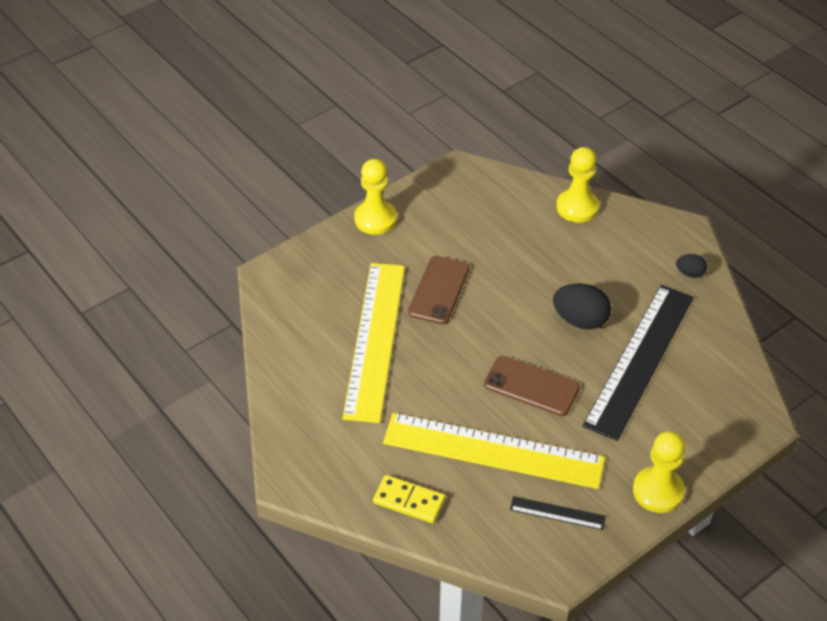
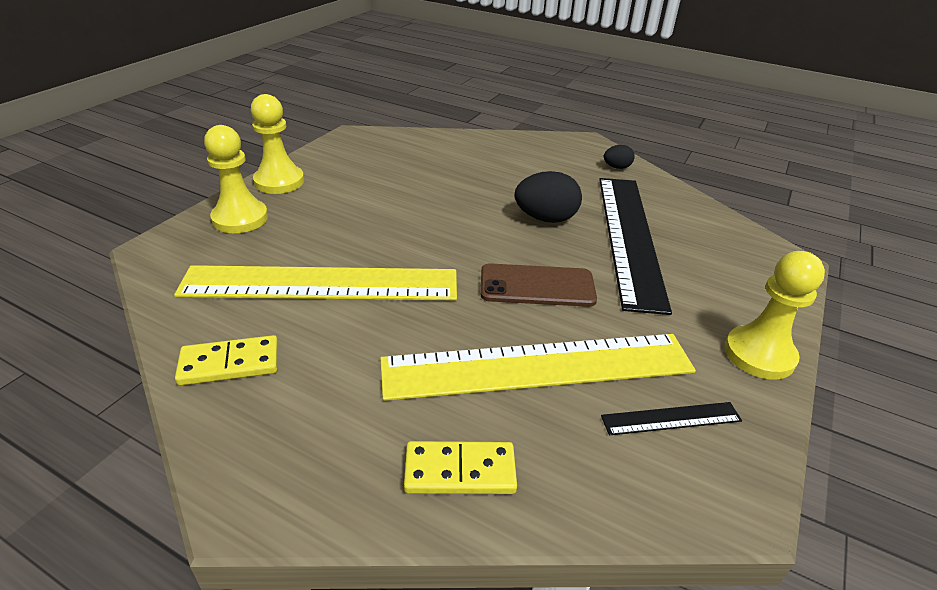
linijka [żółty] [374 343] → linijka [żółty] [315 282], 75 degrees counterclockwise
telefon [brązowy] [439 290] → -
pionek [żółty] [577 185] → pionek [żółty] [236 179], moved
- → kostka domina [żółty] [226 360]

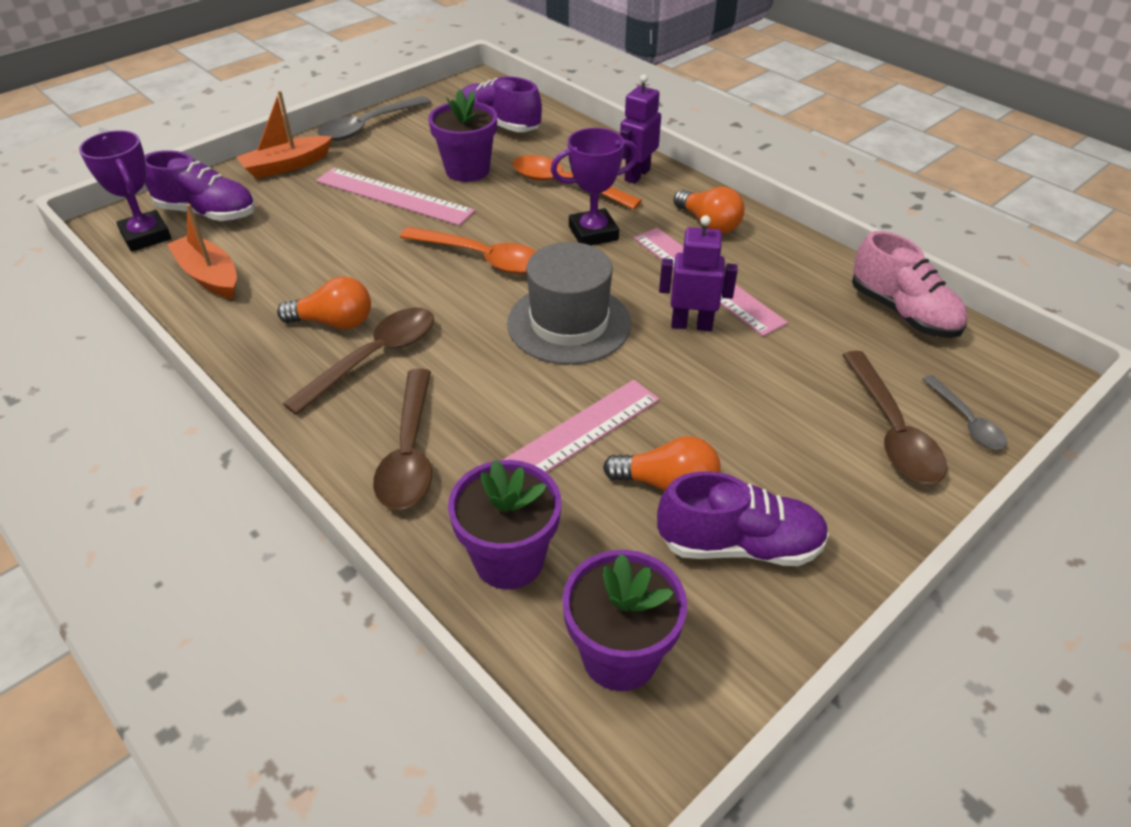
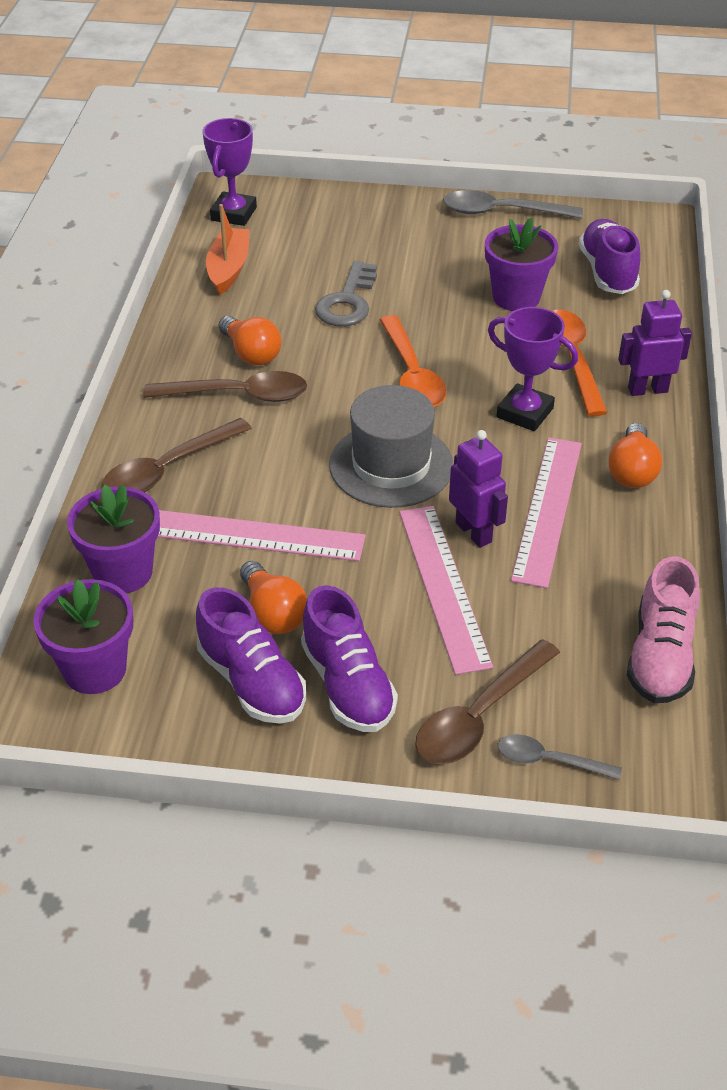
but [fioletowy] [199 185] → but [fioletowy] [349 658], moved
łódka [pomarańczowy] [284 135] → -
linijka [różowy] [395 197] → linijka [różowy] [446 590], moved
łyżka [szary] [964 412] → łyżka [szary] [560 757], 75 degrees clockwise
- → klucz [szary] [346 293]

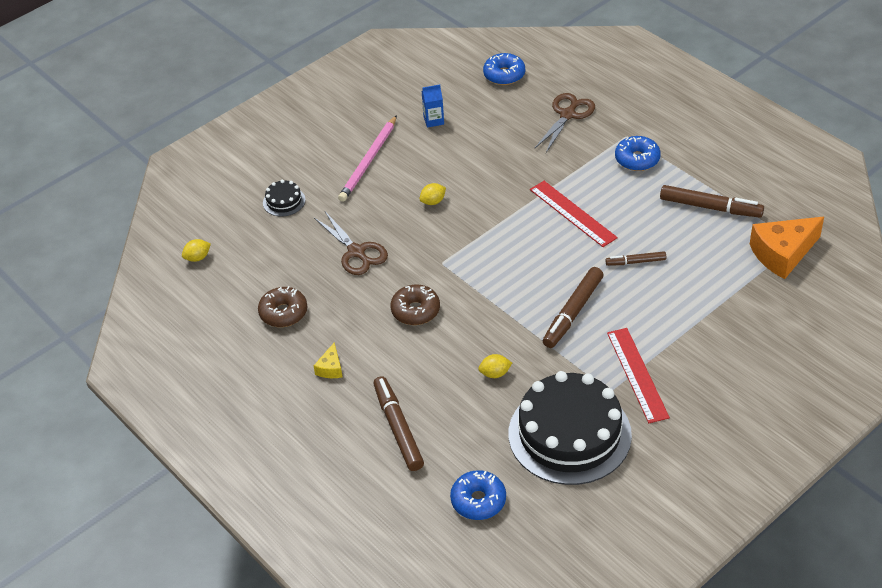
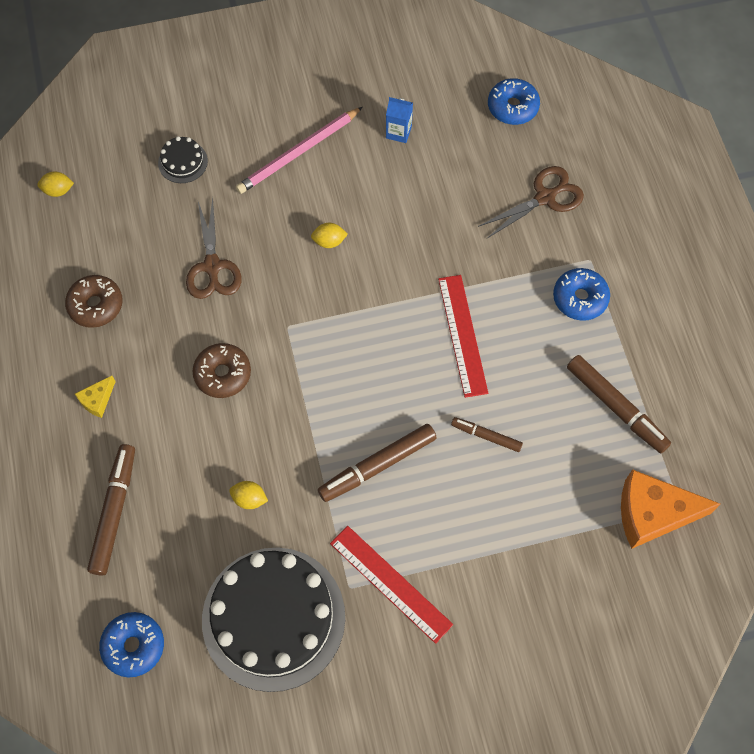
linijka [czerwony] [638 375] → linijka [czerwony] [391 585], 60 degrees counterclockwise

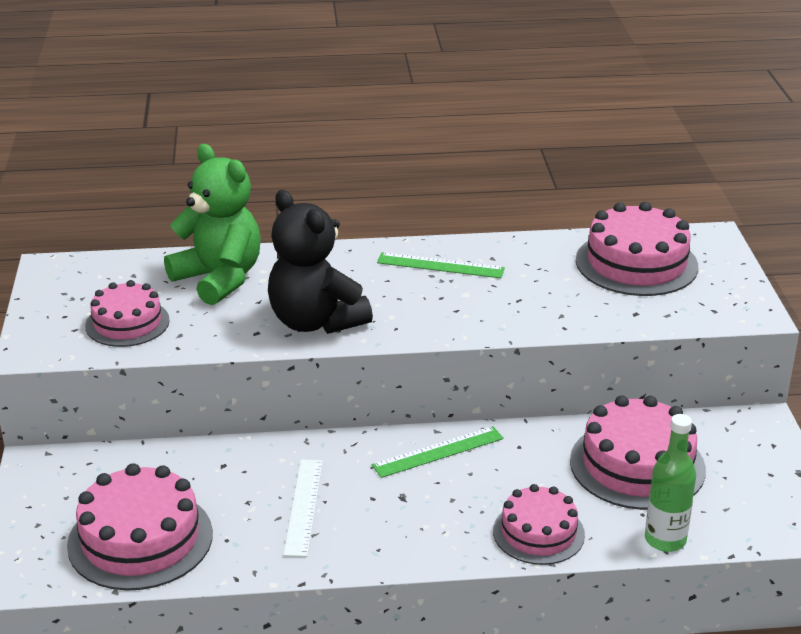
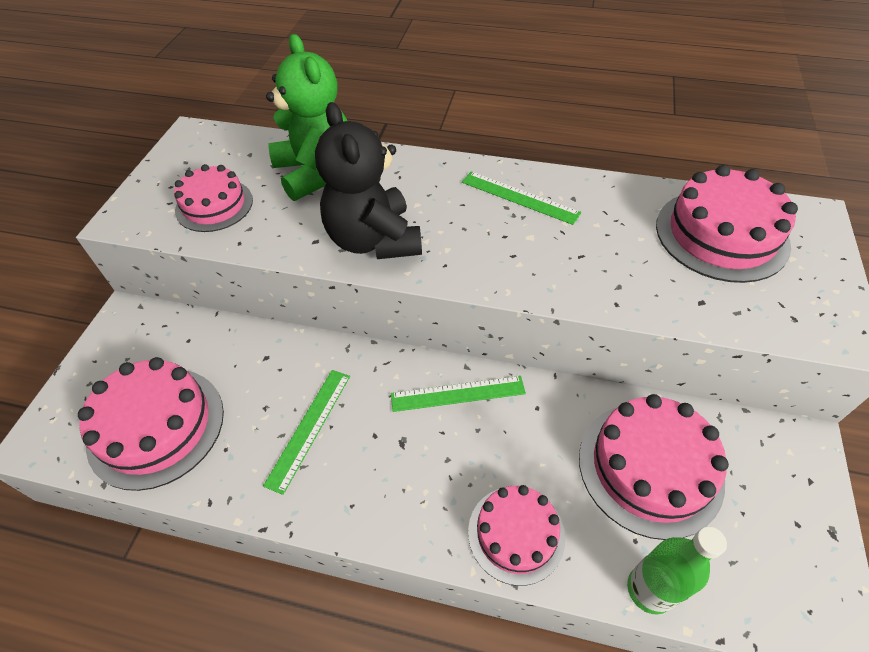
linijka [biały] [303 508] → linijka [zielony] [306 432]

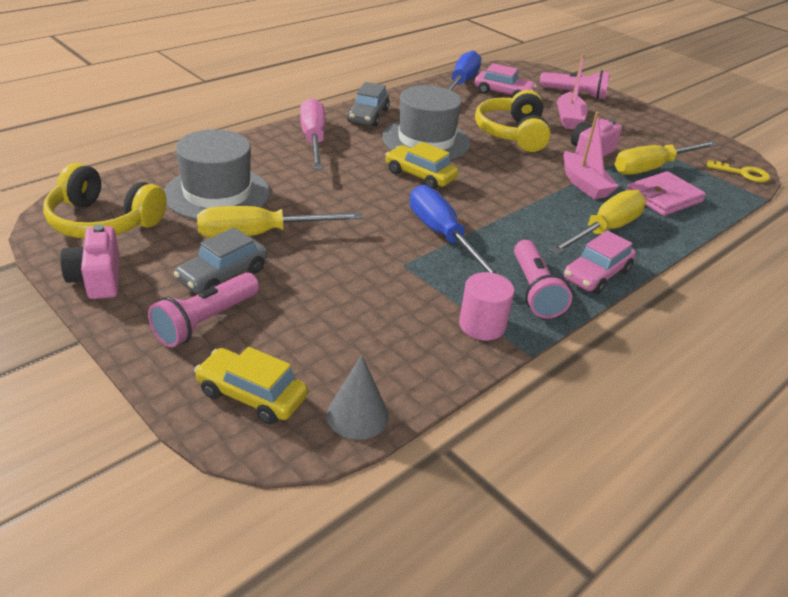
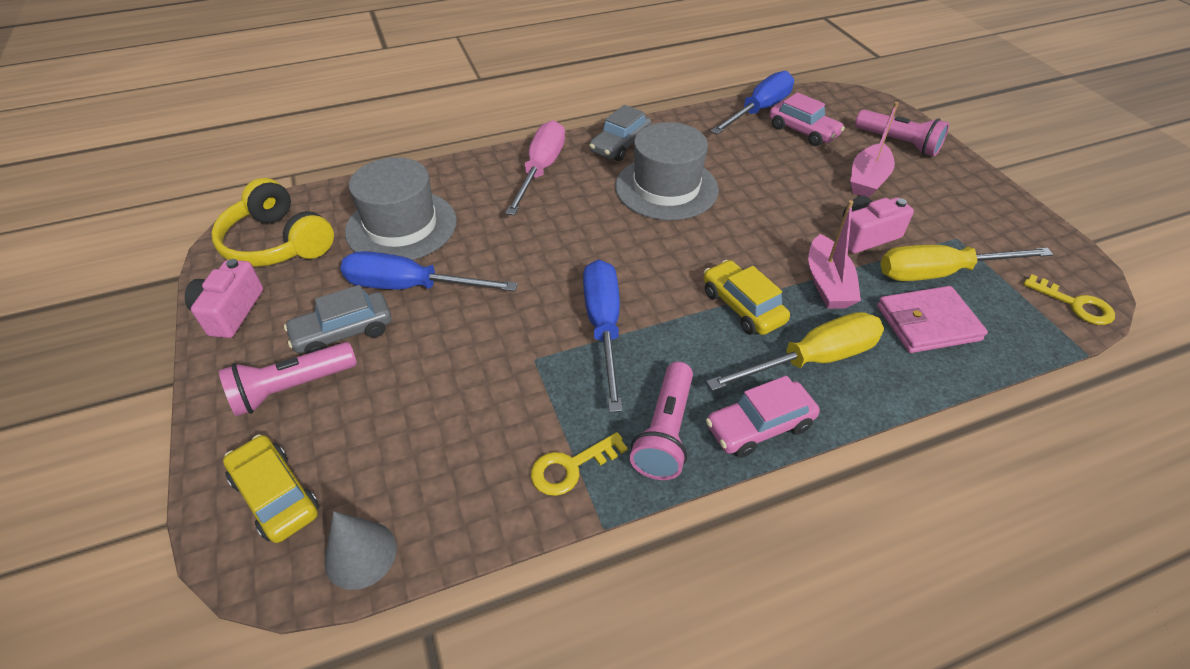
śrubokręt [żółty] [279 222] → śrubokręt [niebieski] [429 271]
samochód [żółty] [421 165] → samochód [żółty] [746 297], moved
walec [różowy] [486 306] → klucz [żółty] [579 464]
słuchawki [żółty] [513 121] → -

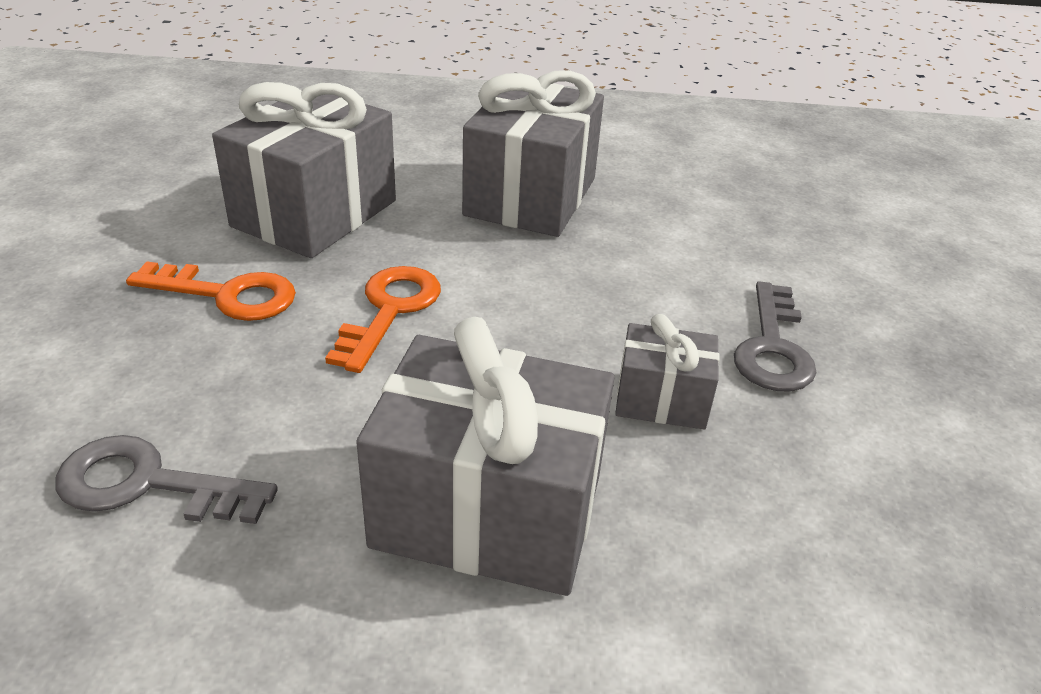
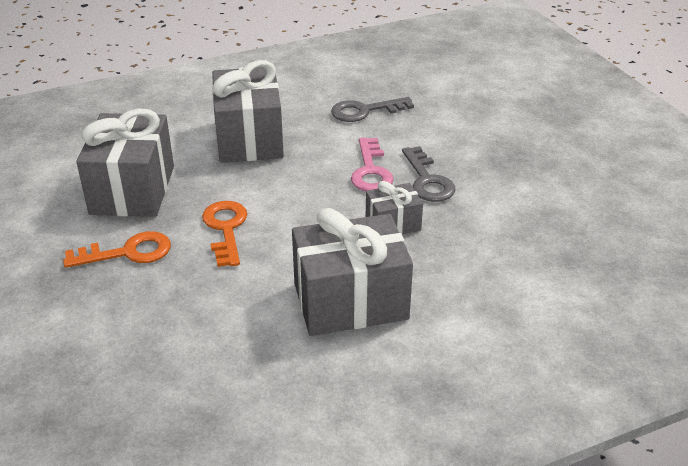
klucz [szary] [166 479] → klucz [szary] [372 109], moved
- → klucz [różowy] [372 164]

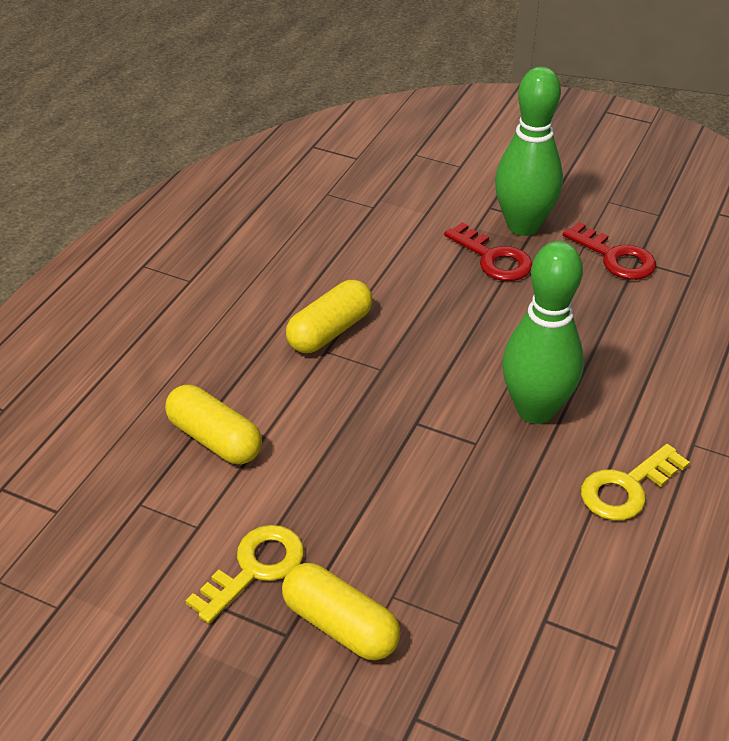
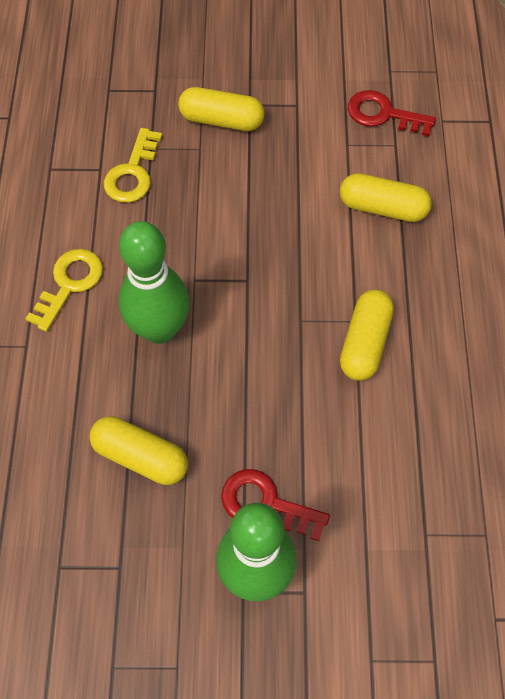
klucz [żółty] [244 574] → klucz [żółty] [133 165], moved
klucz [czerwony] [609 251] → klucz [czerwony] [391 113], moved
- → kapsułka [żółty] [138 450]

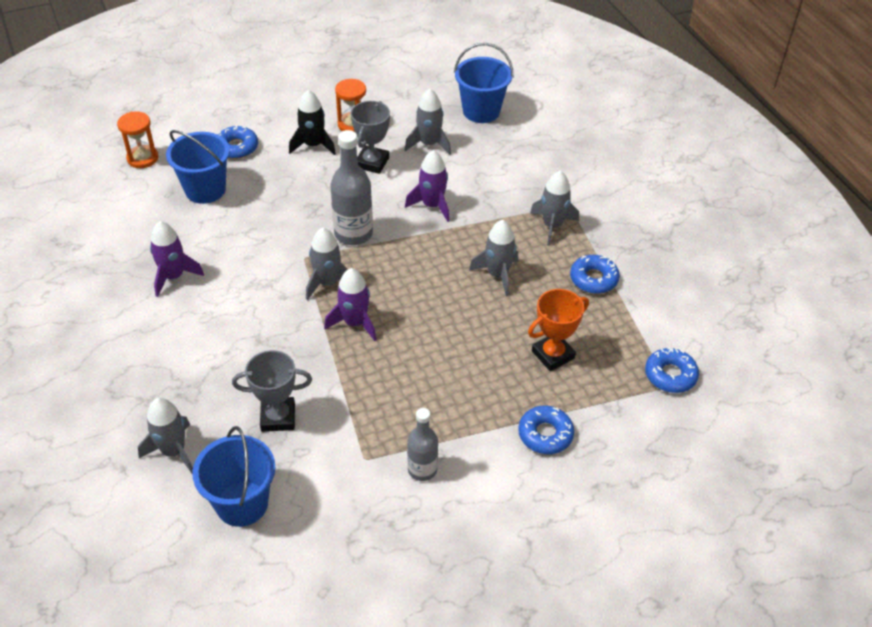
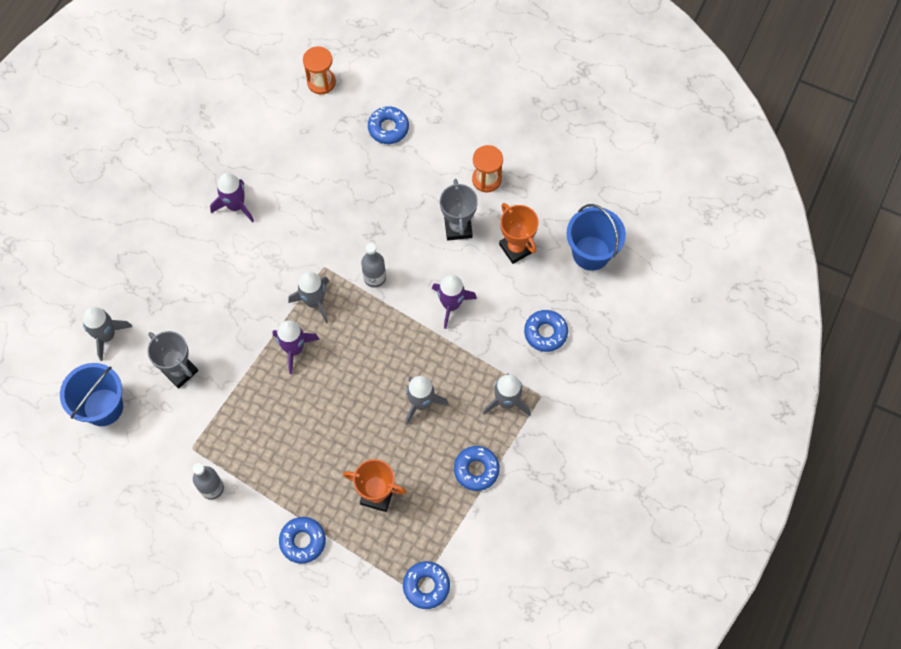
wiadro [niebieski] [198 167] → -
rakieta [czarny] [312 122] → -
butelka [szary] [351 187] → butelka [szary] [373 265], x0.64
puchar [szary] [370 137] → puchar [szary] [459 209], 75 degrees counterclockwise
rakieta [szary] [428 122] → puchar [pomarańczowy] [519 233]
- → donut [niebieski] [546 331]

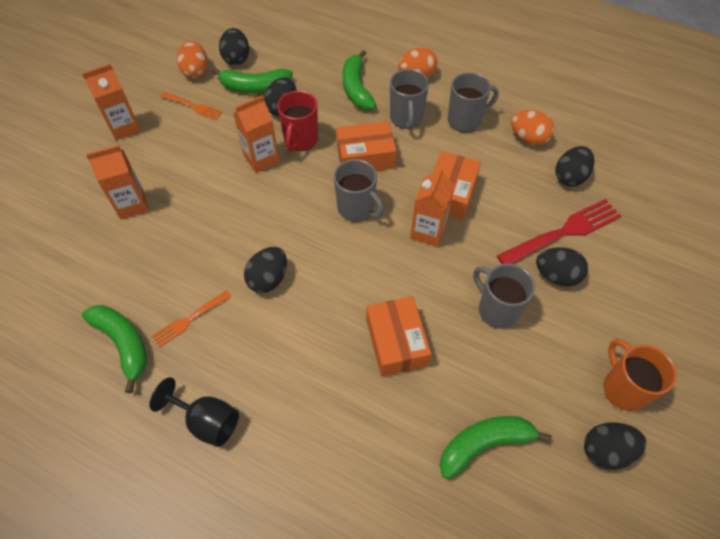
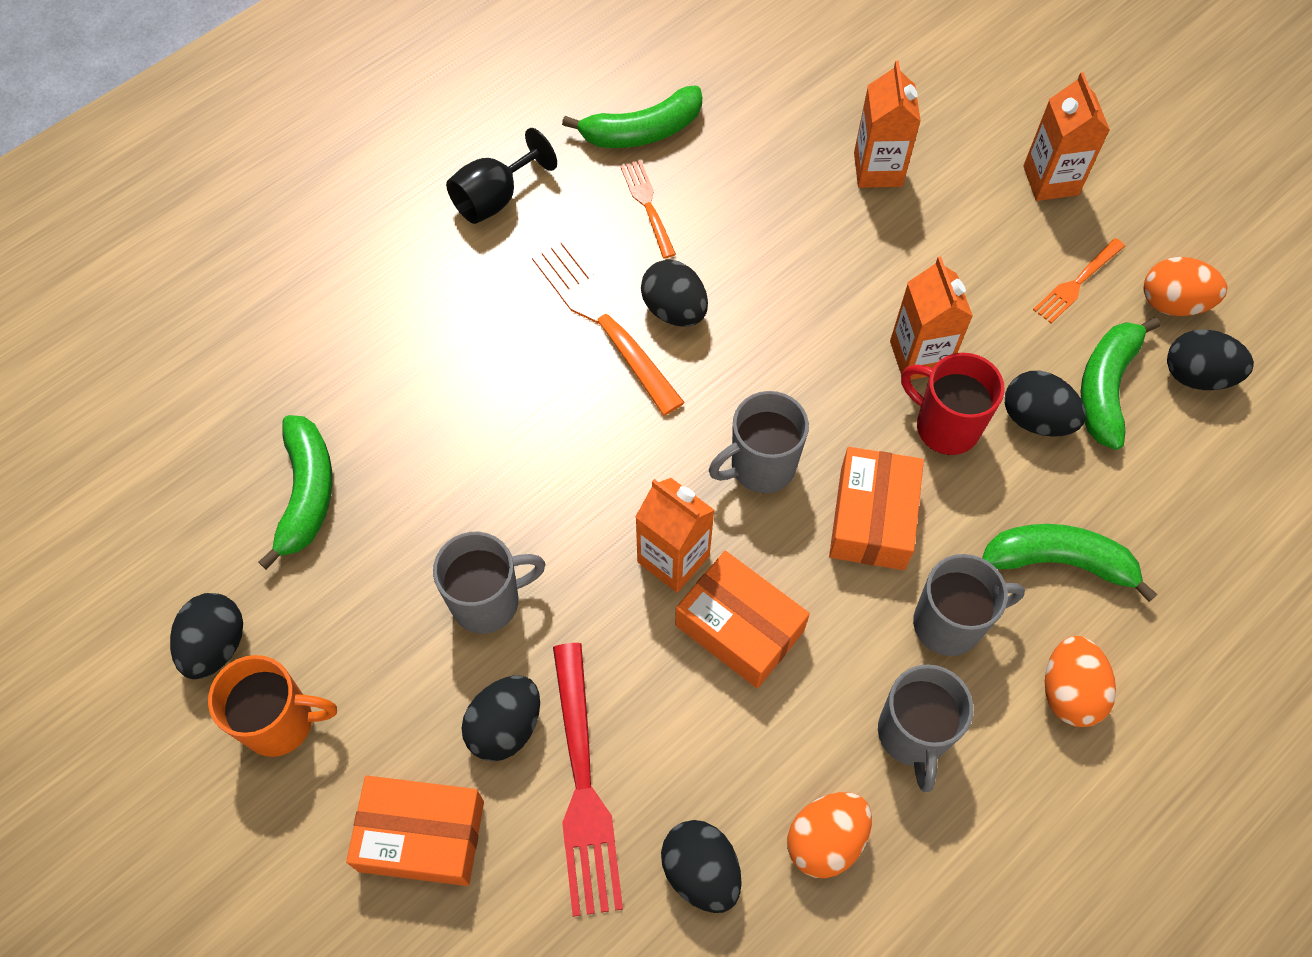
pudełko [pomarańczowy] [398 336] → pudełko [pomarańczowy] [415 831], moved
kubek [szary] [409 99] → kubek [szary] [969 605], 150 degrees clockwise
- → widelec [pomarańczowy] [608 327]

